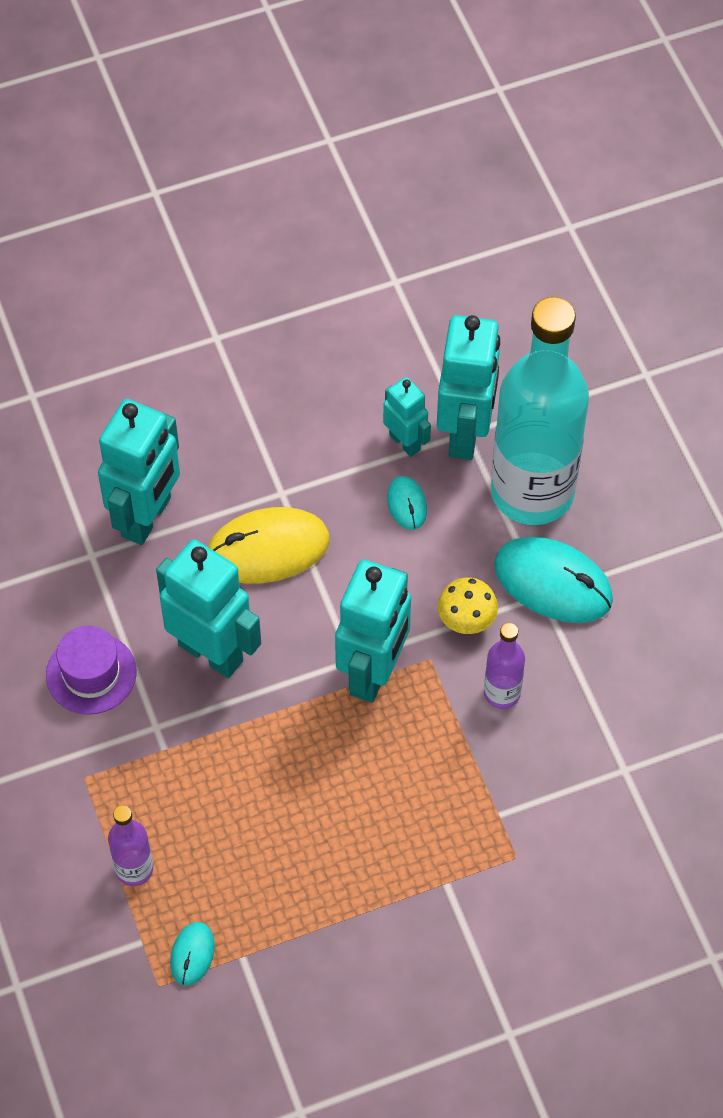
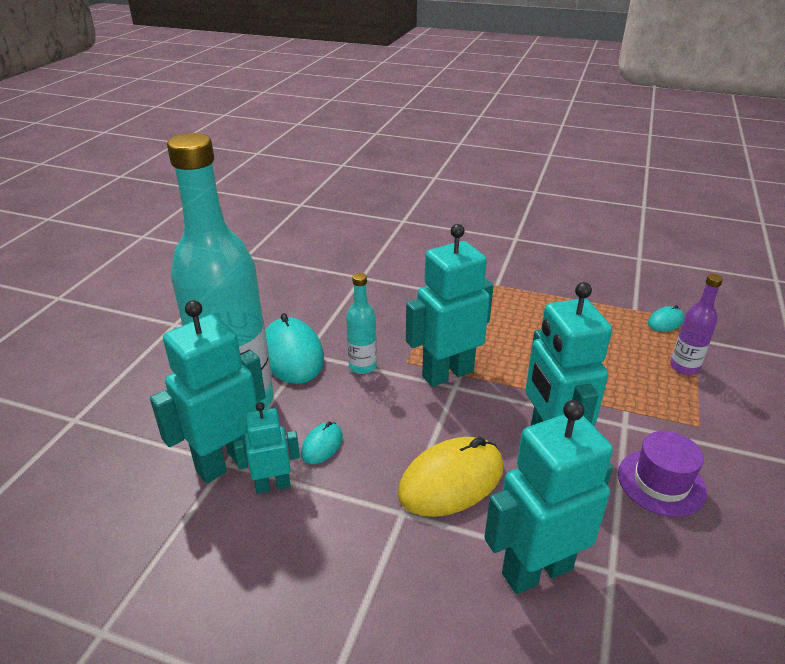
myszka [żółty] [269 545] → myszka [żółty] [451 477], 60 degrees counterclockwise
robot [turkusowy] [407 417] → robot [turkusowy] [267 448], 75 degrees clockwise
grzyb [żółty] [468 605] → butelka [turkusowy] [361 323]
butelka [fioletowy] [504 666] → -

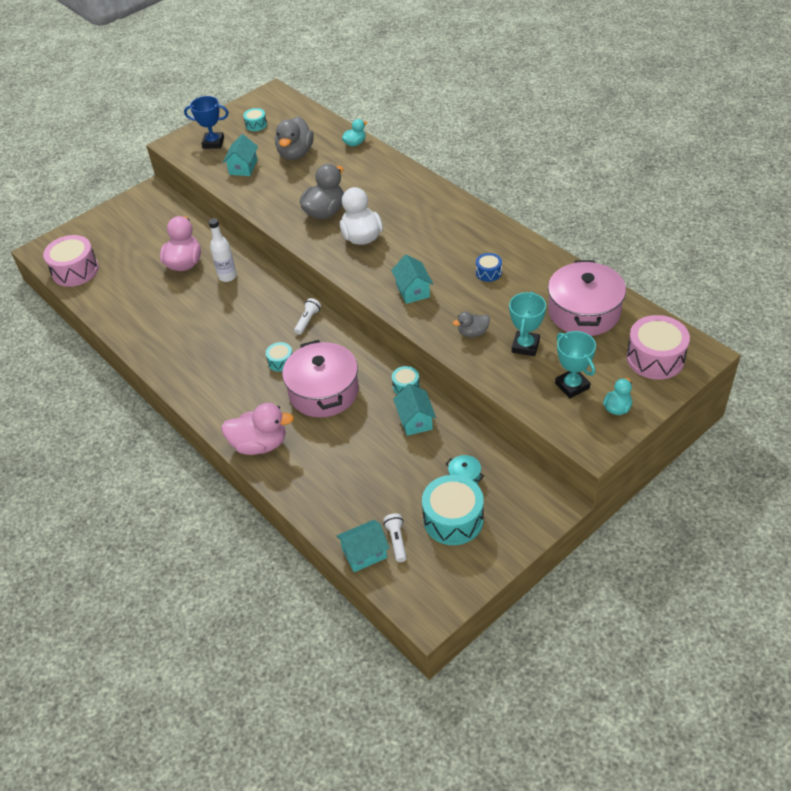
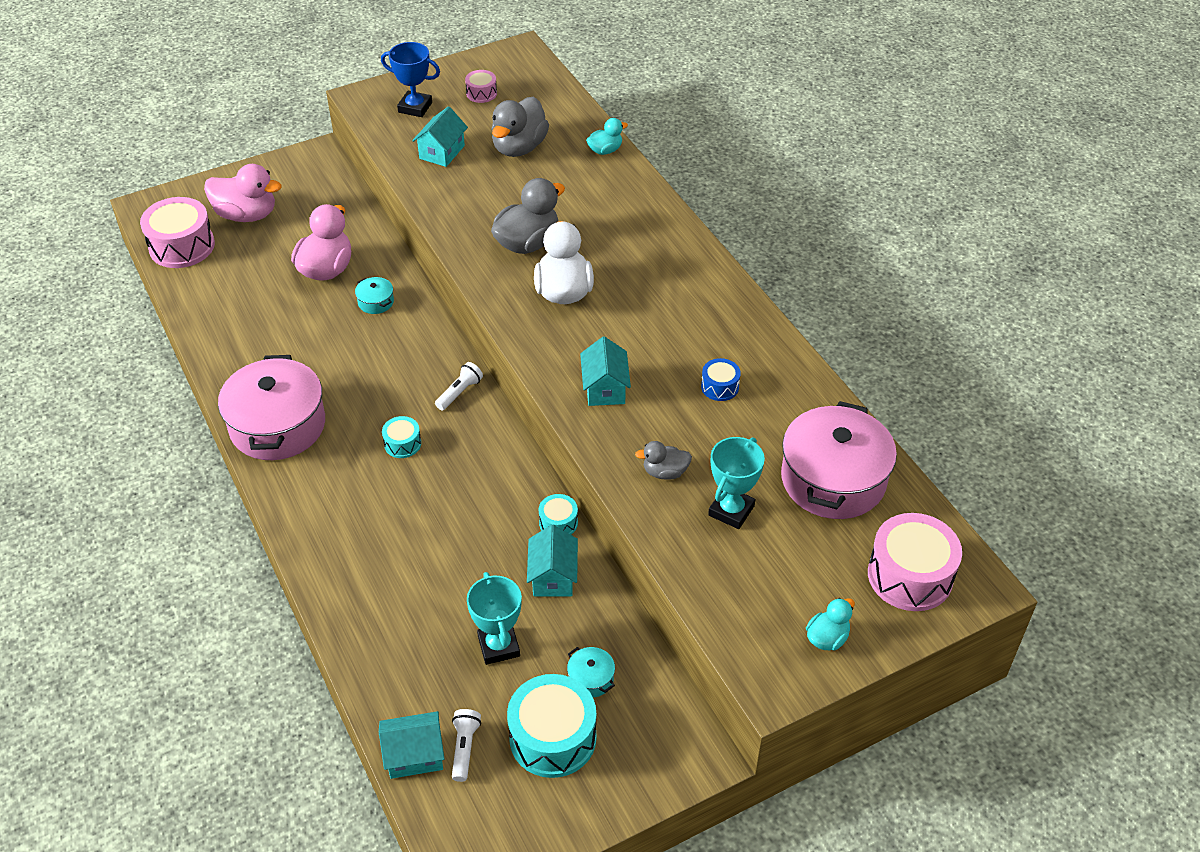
butelka [biały] [223 250] → garnek [turkusowy] [374 295]
kaczka [różowy] [257 429] → kaczka [różowy] [243 193], moved
bęben [turkusowy] [255 119] → bęben [różowy] [481 86]
garnek [różowy] [320 378] → garnek [różowy] [271 407], moved
puchar [turkusowy] [575 364] → puchar [turkusowy] [494 618], moved

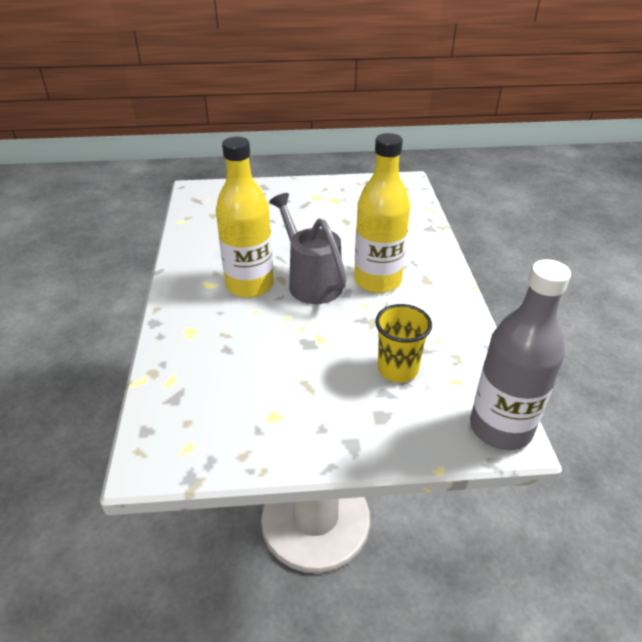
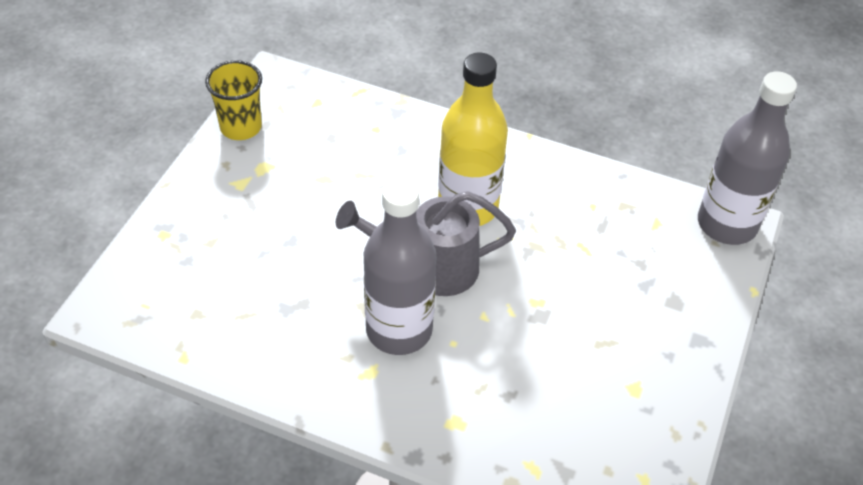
butelka [żółty] [245 217] → butelka [szary] [400 266]
szklanka [żółty] [403 343] → szklanka [żółty] [233 100], moved

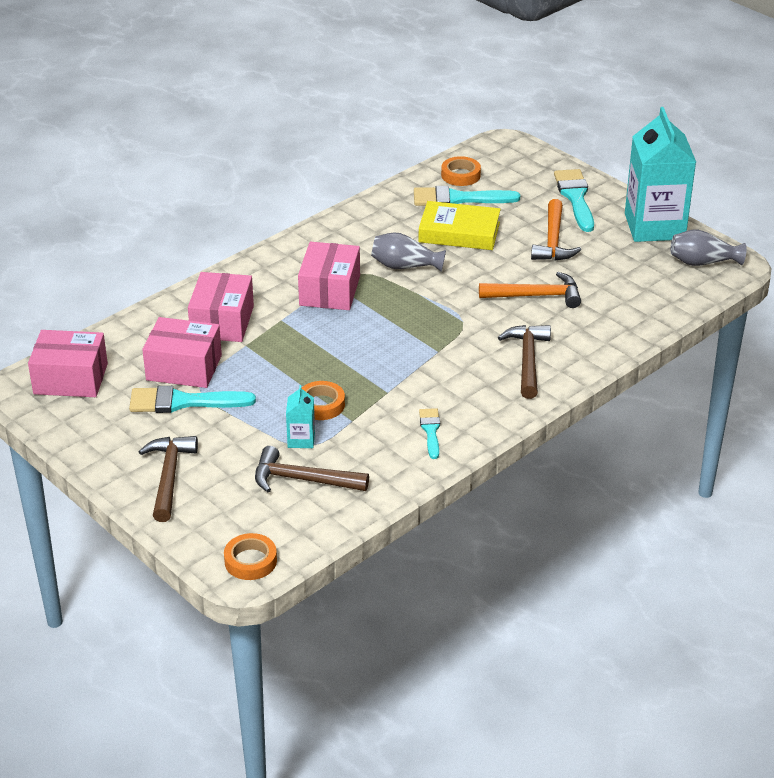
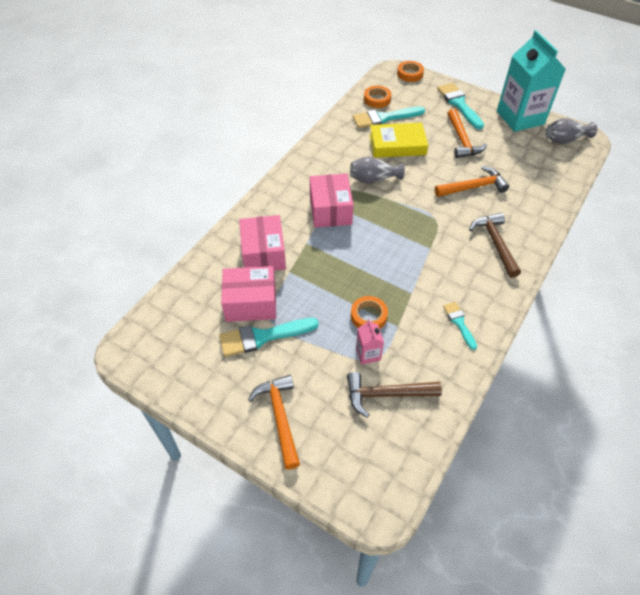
pudełko [różowy] [68 363] → -
młotek [brązowy] [168 479] → młotek [pomarańczowy] [274 422]
taśma klejąca [pomarańczowy] [250 556] → taśma klejąca [pomarańczowy] [410 71], moved
karton mleka [turkusowy] [300 416] → karton mleka [różowy] [370 342]

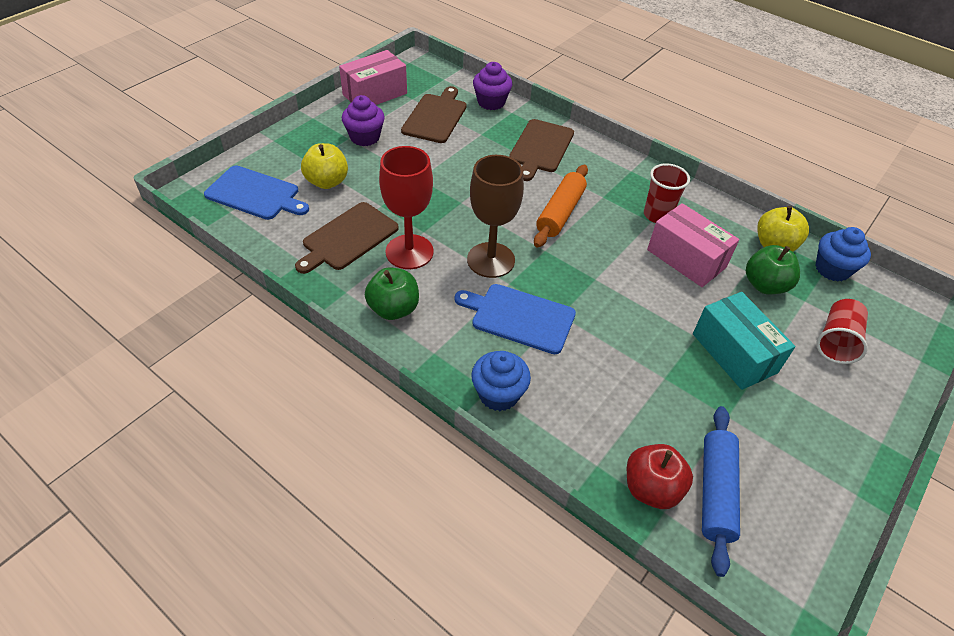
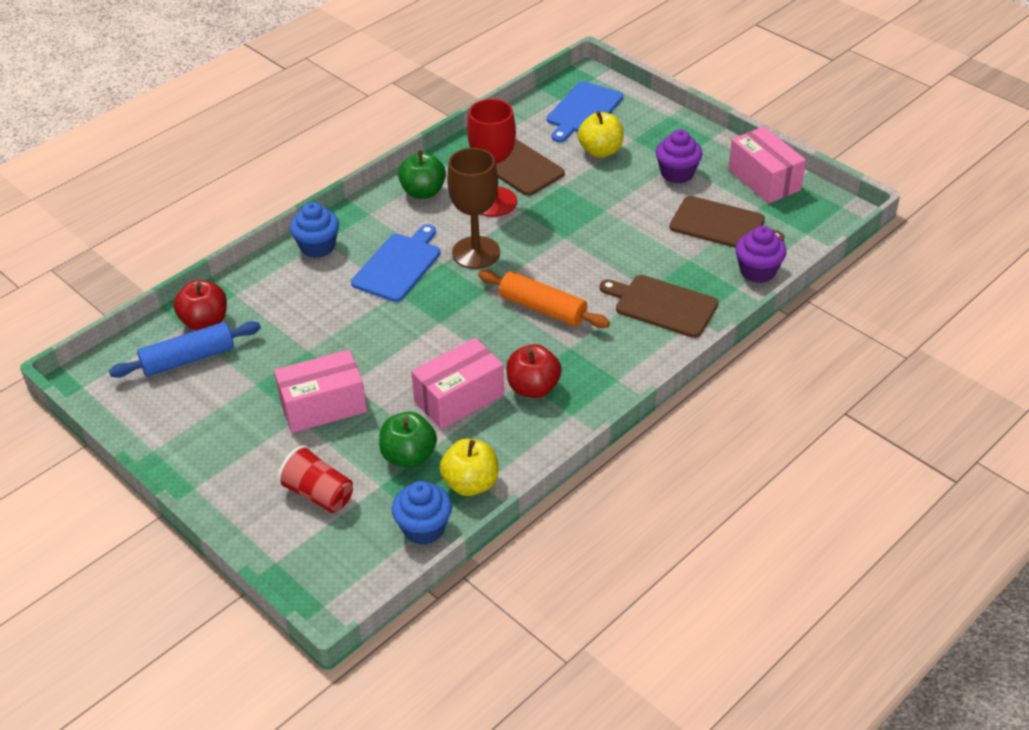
szklanka [czerwony] [667 193] → jabłko [czerwony] [534 371]
pudełko [turkusowy] [744 341] → pudełko [różowy] [320 391]
wałek do ciasta [niebieski] [721 491] → wałek do ciasta [niebieski] [185 349], 45 degrees counterclockwise

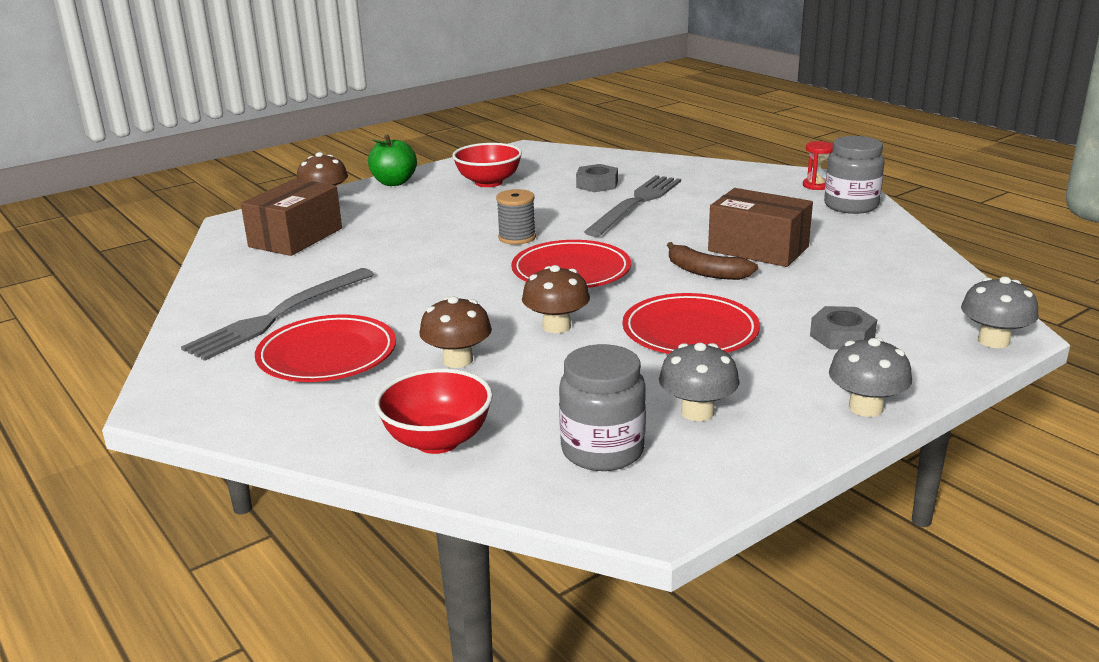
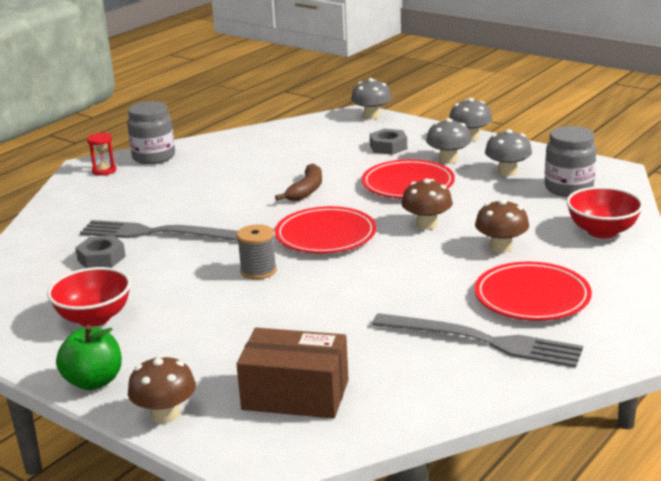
pudełko [brązowy] [760 227] → -
- → grzyb [szary] [448 141]

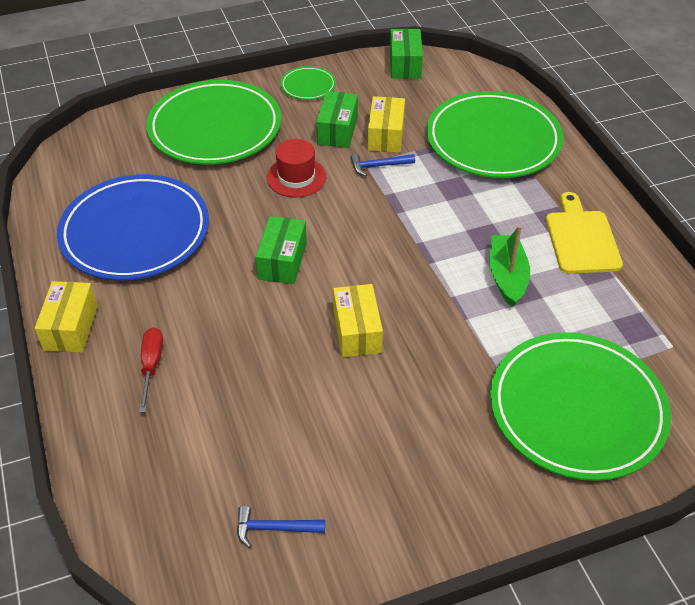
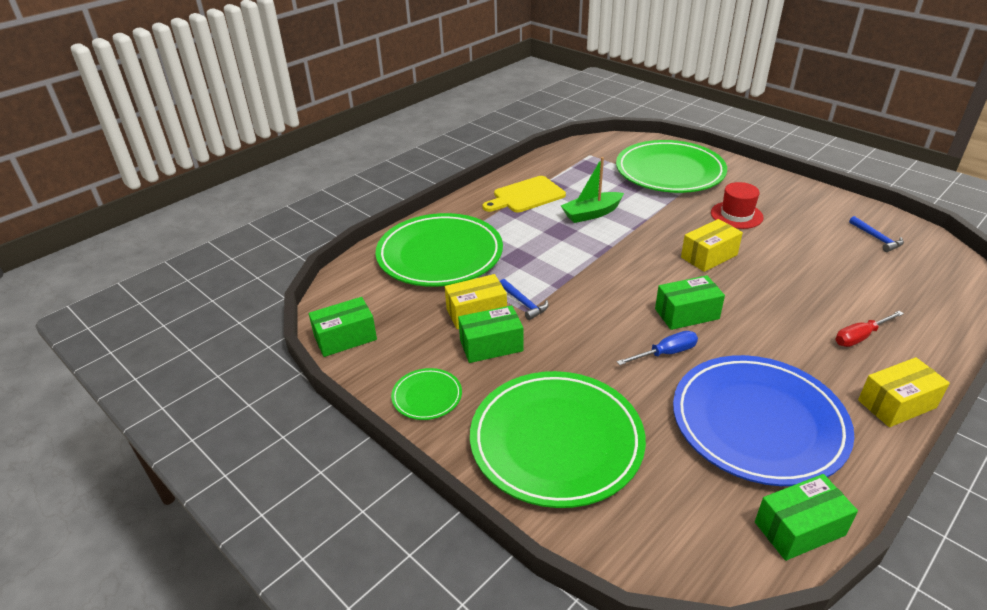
kapelusz [czerwony] [296 168] → kapelusz [czerwony] [737 205], moved
- → śrubokręt [niebieski] [657 348]
- → pudełko [zielony] [806 517]

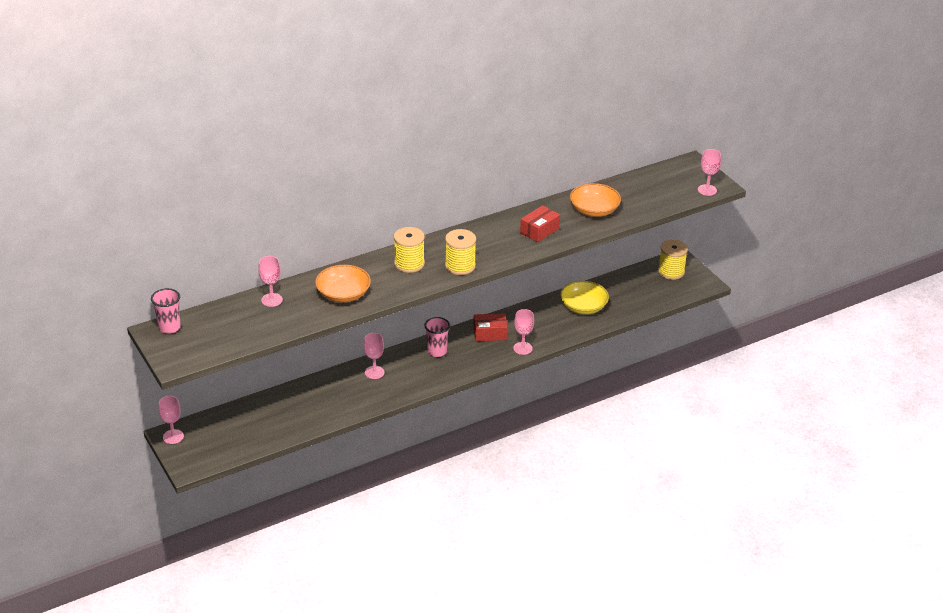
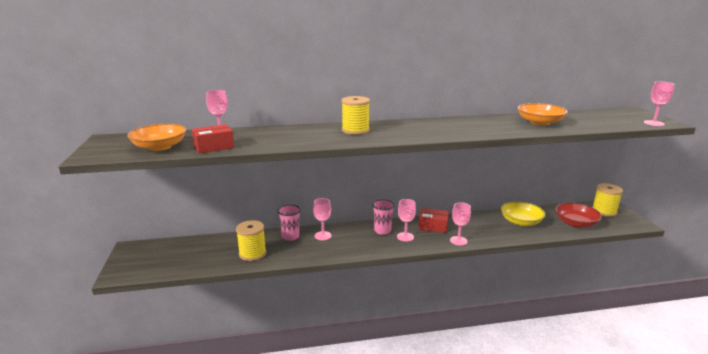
szklanka [różowy] [166 311] → szklanka [różowy] [289 222], moved
kielich [różowy] [171 420] → kielich [różowy] [406 220], moved
miska [pomarańczowy] [343 284] → miska [pomarańczowy] [156 137], moved
szpulka [żółty] [460 252] → szpulka [żółty] [251 240], moved
pudełko [czerwony] [540 223] → pudełko [czerwony] [213 139], moved
- → miska [czerwony] [578 215]

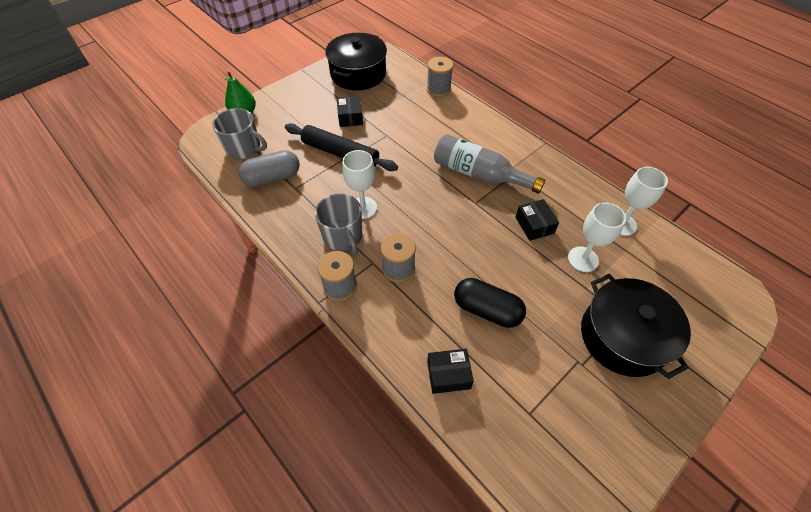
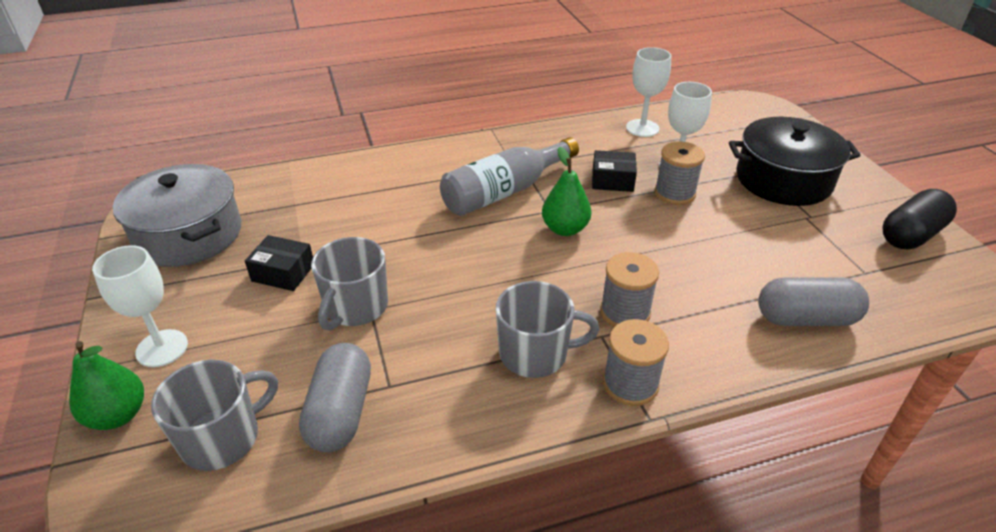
wałek do ciasta [czarny] [341 147] → kubek [szary] [349 284]
garnek [czarny] [356 61] → garnek [szary] [177 215]
kielich [biały] [359 184] → kielich [biały] [140 306], moved
szpulka [szary] [440 77] → szpulka [szary] [680 173], moved
pudełko [czarny] [450 371] → kapsułka [szary] [813 301]
kapsułka [czarny] [490 303] → kapsułka [czarny] [920 219], moved
- → gruszka [zielony] [566 191]

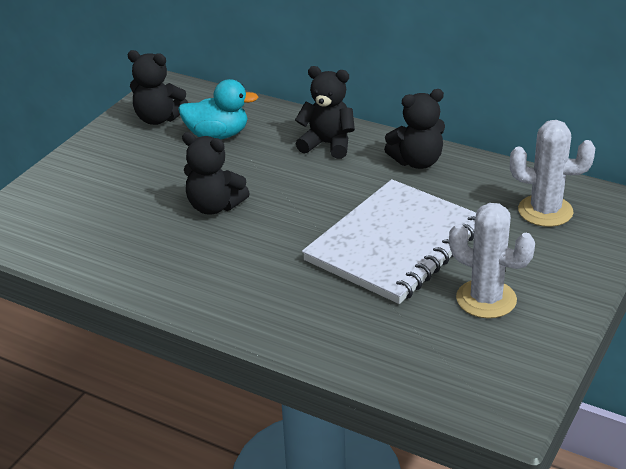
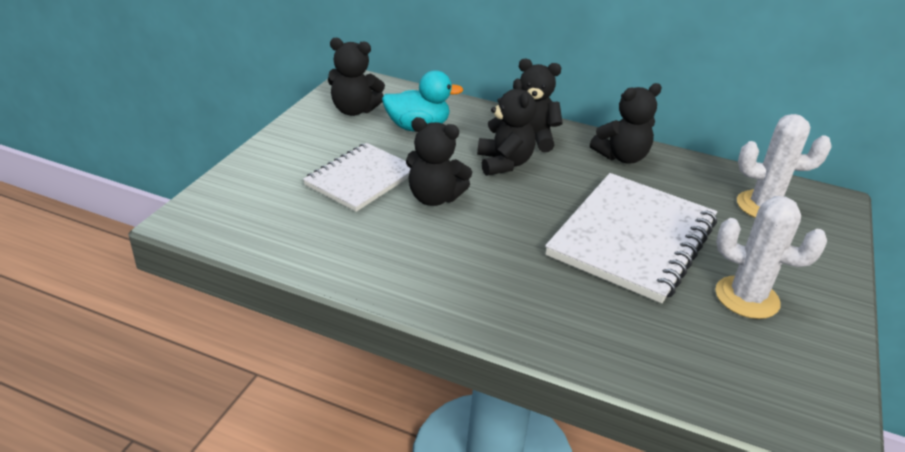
- → zeszyt [biały] [357 177]
- → miś [czarny] [506 127]

